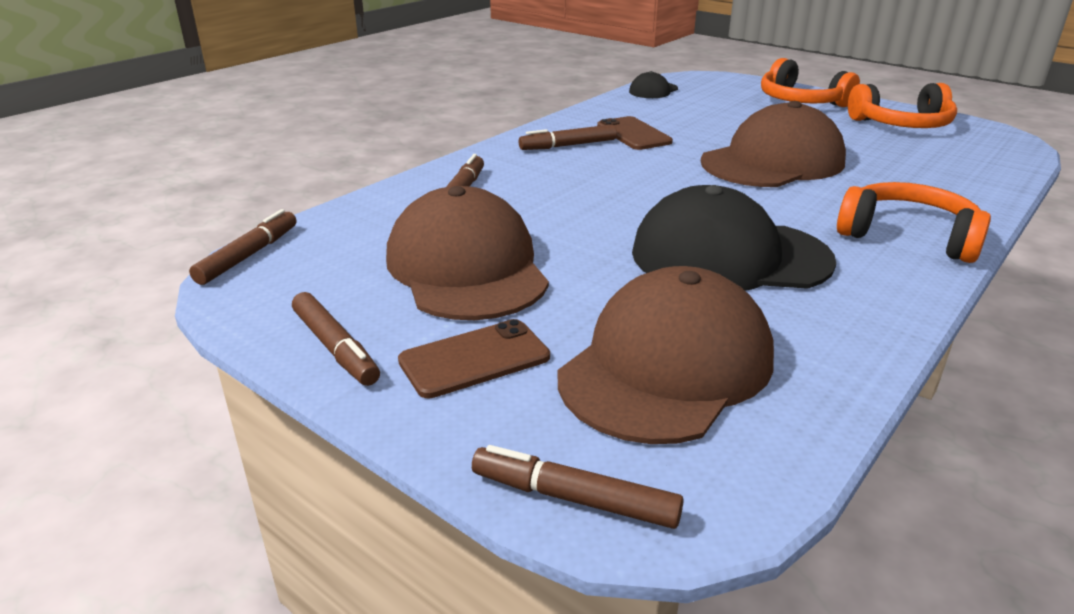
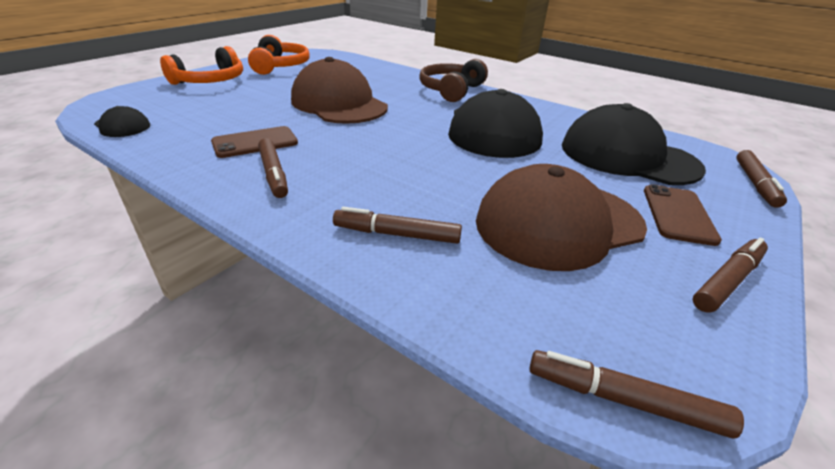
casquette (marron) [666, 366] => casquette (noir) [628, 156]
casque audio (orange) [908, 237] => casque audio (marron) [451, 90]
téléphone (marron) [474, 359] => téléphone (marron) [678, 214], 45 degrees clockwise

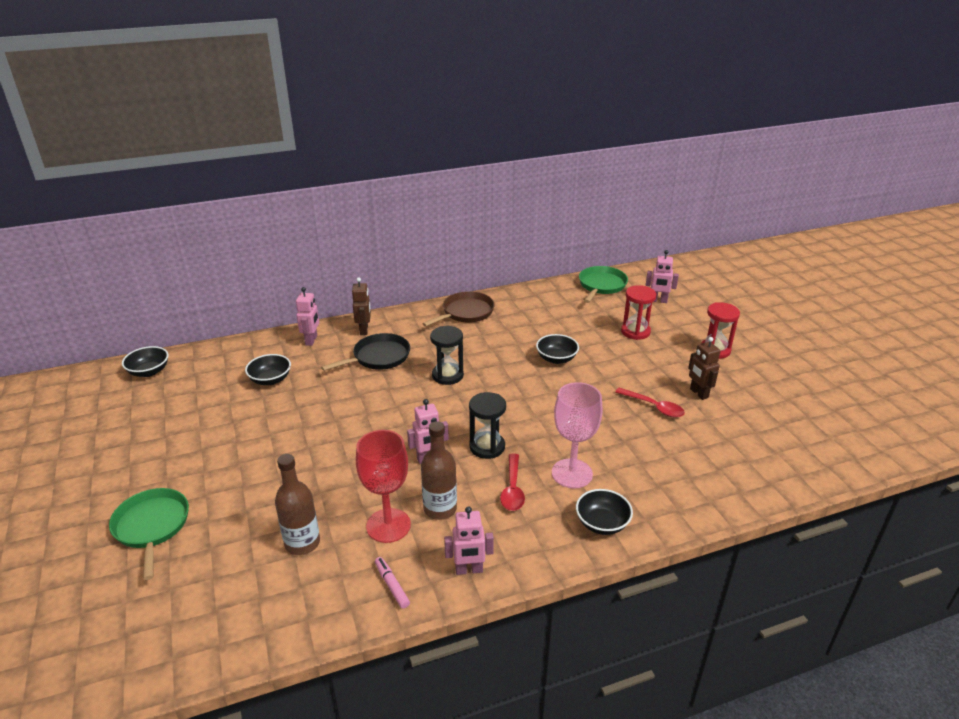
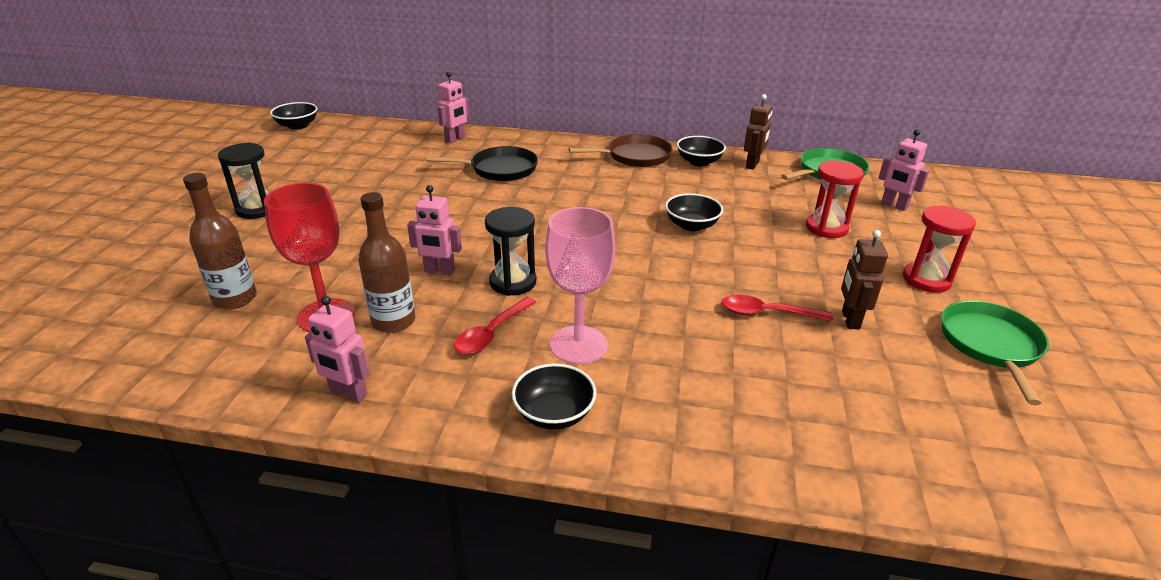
feutre (rose) [391, 585] => nothing
poêle (vert) [152, 526] => poêle (vert) [990, 345], relocated
bol (noir) [270, 380] => bol (noir) [699, 162], relocated
robot (marron) [364, 330] => robot (marron) [752, 165], relocated
sablier (noir) [447, 375] => sablier (noir) [257, 209], relocated
cuillère (rouge) [654, 407] => cuillère (rouge) [767, 313], 120 degrees clockwise

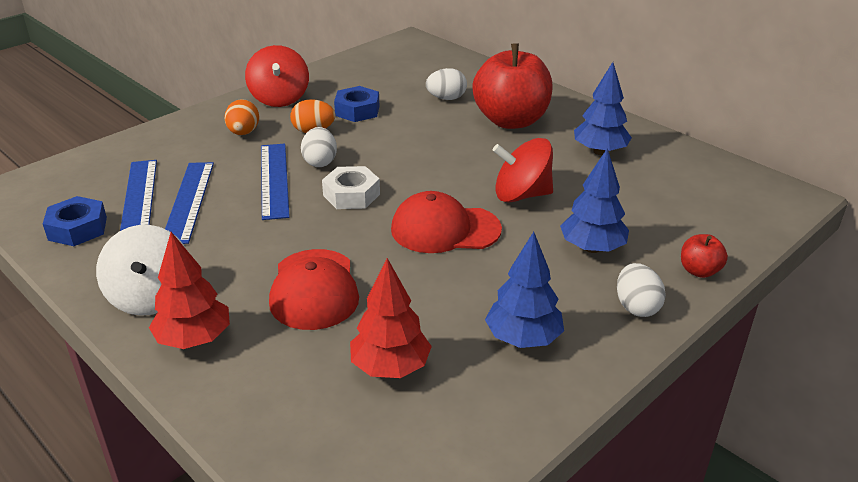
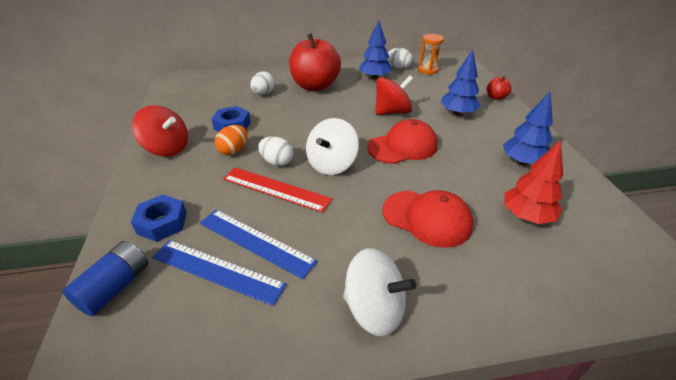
arbre (rouge) [194, 339] => nothing
œuf (orange) [243, 133] => nothing
nothing => pile (bleu) [115, 287]
nothing => sablier (orange) [428, 70]
écrou (bleu) [78, 228] => écrou (bleu) [162, 223], relocated
œuf (blanc) [636, 307] => œuf (blanc) [398, 67], relocated
écrou (blanc) [351, 195] => toupie (blanc) [332, 164]
règle (bleu) [274, 180] => règle (rouge) [276, 189]
casquette (rouge) [445, 229] => casquette (rouge) [403, 146], 150 degrees counterclockwise
toupie (rouge) [521, 195] => toupie (rouge) [392, 112], 150 degrees counterclockwise

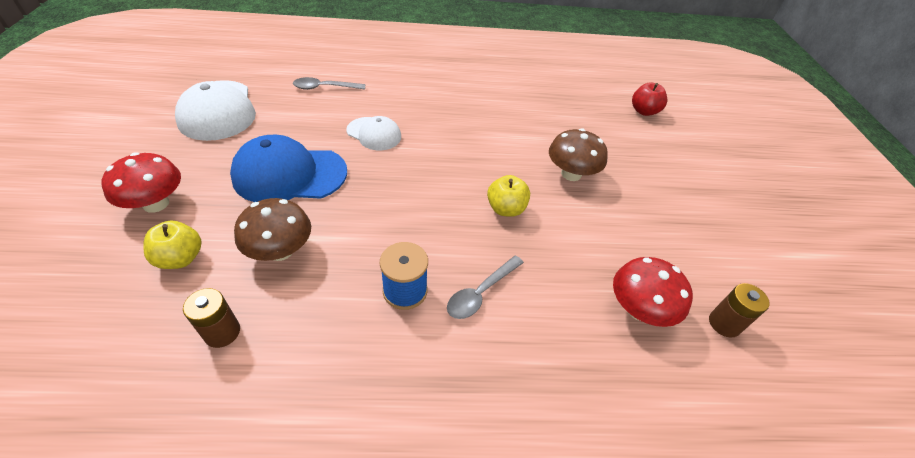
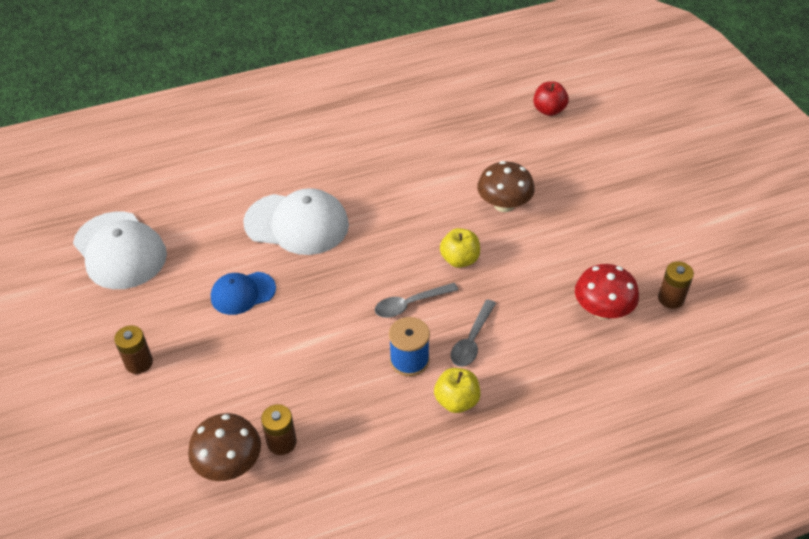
pomme (jaune) [181, 258] => pomme (jaune) [456, 401], relocated
champignon (marron) [280, 250] => champignon (marron) [229, 463], relocated
cuillère (gris) [324, 88] => cuillère (gris) [410, 304], relocated
champignon (rouge) [156, 204] => pile (marron) [139, 363]
casquette (bleu) [289, 174] => casquette (bleu) [243, 293], x0.58
casquette (blanc) [374, 134] => casquette (blanc) [297, 224], x1.72

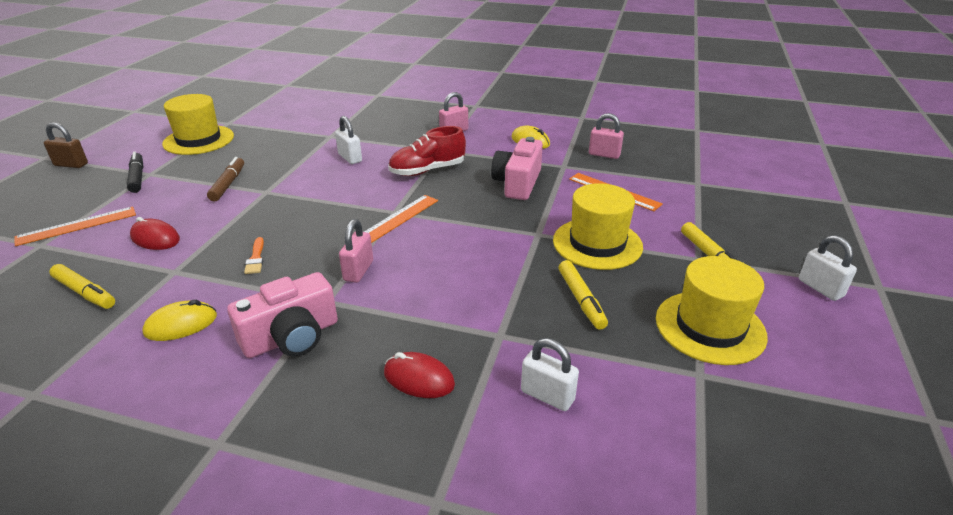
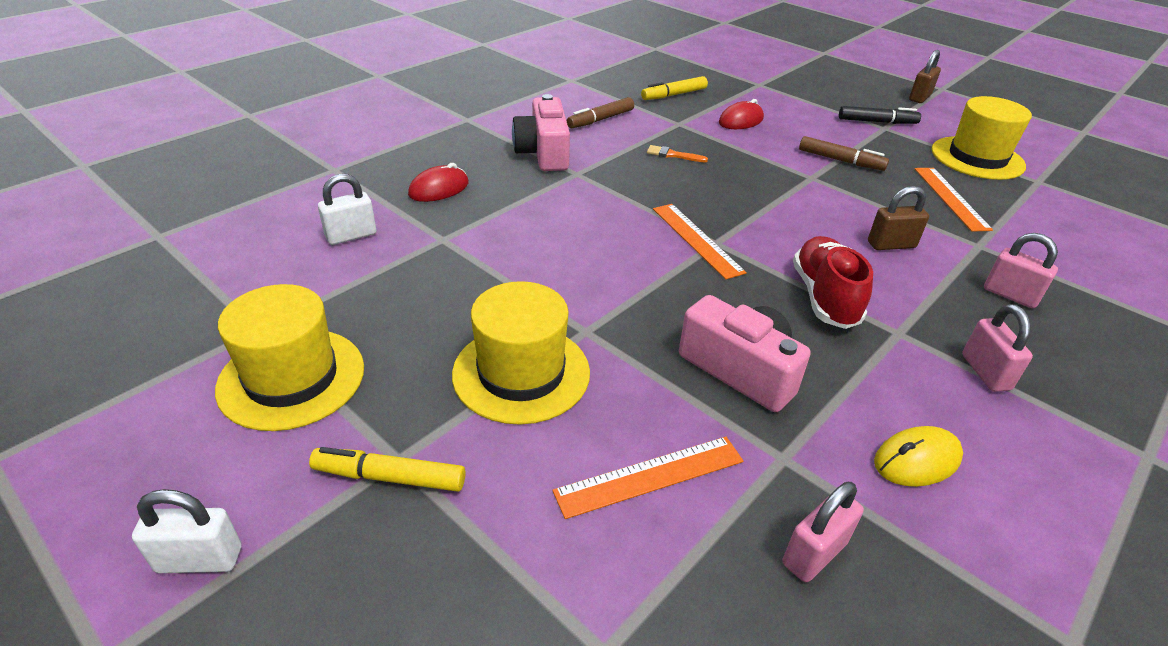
feutre (jaune) [581, 300] => nothing
règle (orange) [77, 226] => règle (orange) [950, 198], relocated
cadenas (rose) [358, 271] => cadenas (rose) [1010, 295], relocated
souris (jaune) [181, 325] => feutre (marron) [600, 120]
cadenas (blanc) [350, 158] => cadenas (marron) [891, 245]

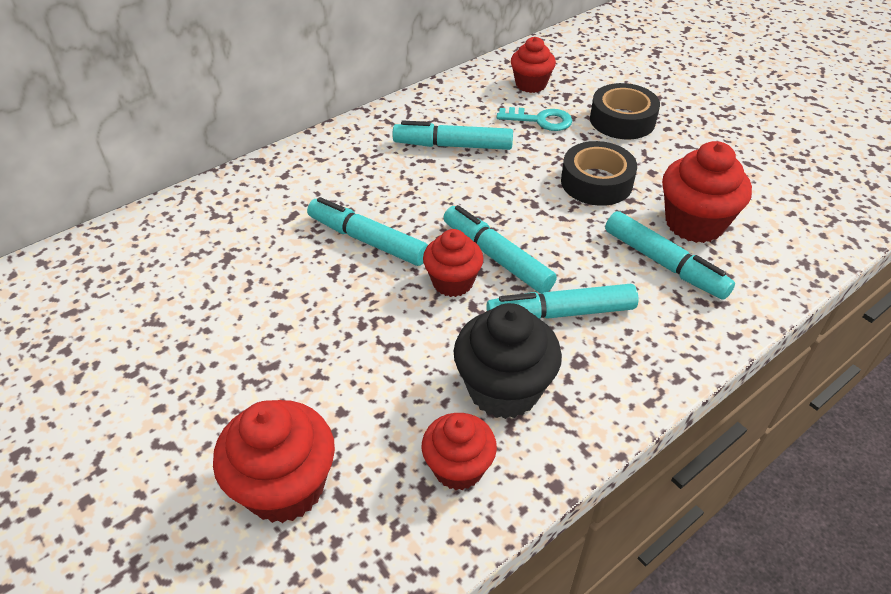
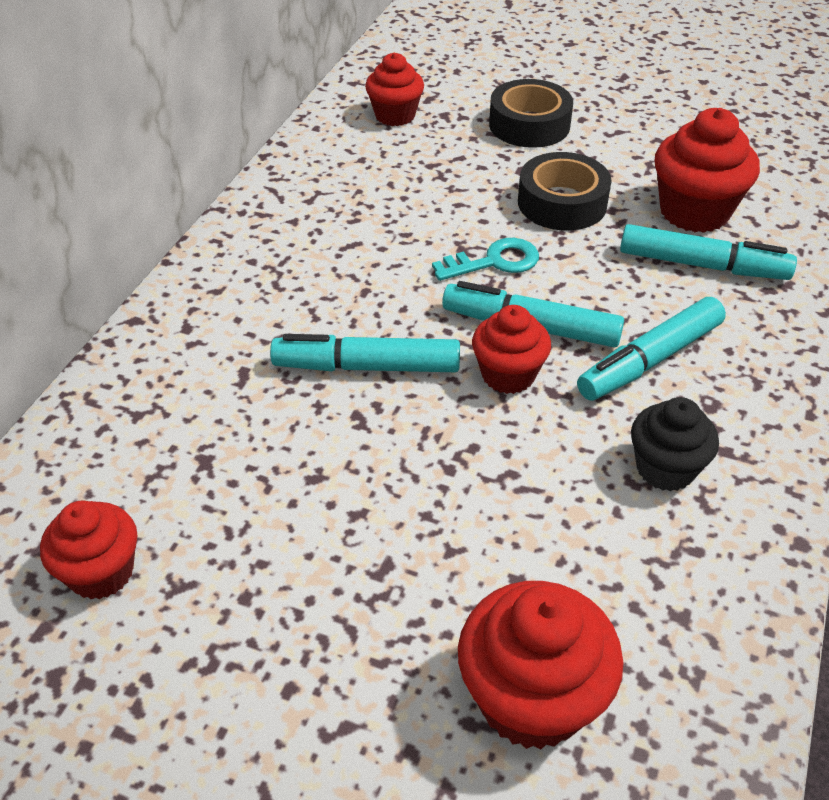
feutre (turquoise) [453, 146] => nothing
muffin (rouge) [458, 468] => muffin (rouge) [101, 572], relocated
clé (turquoise) [541, 120] => clé (turquoise) [495, 261], relocated
muffin (noir) [504, 389] => muffin (noir) [665, 468], x0.65

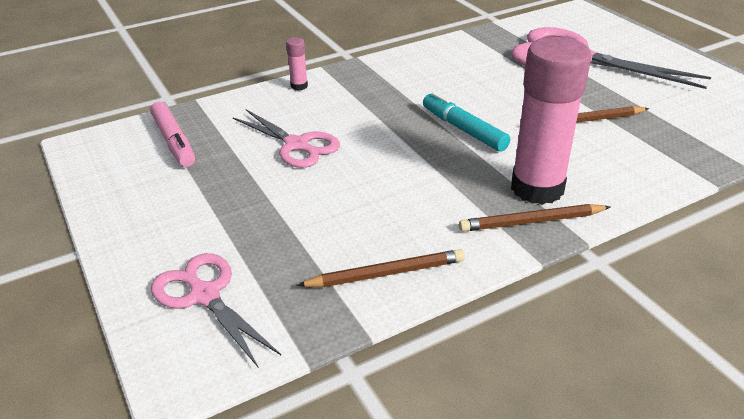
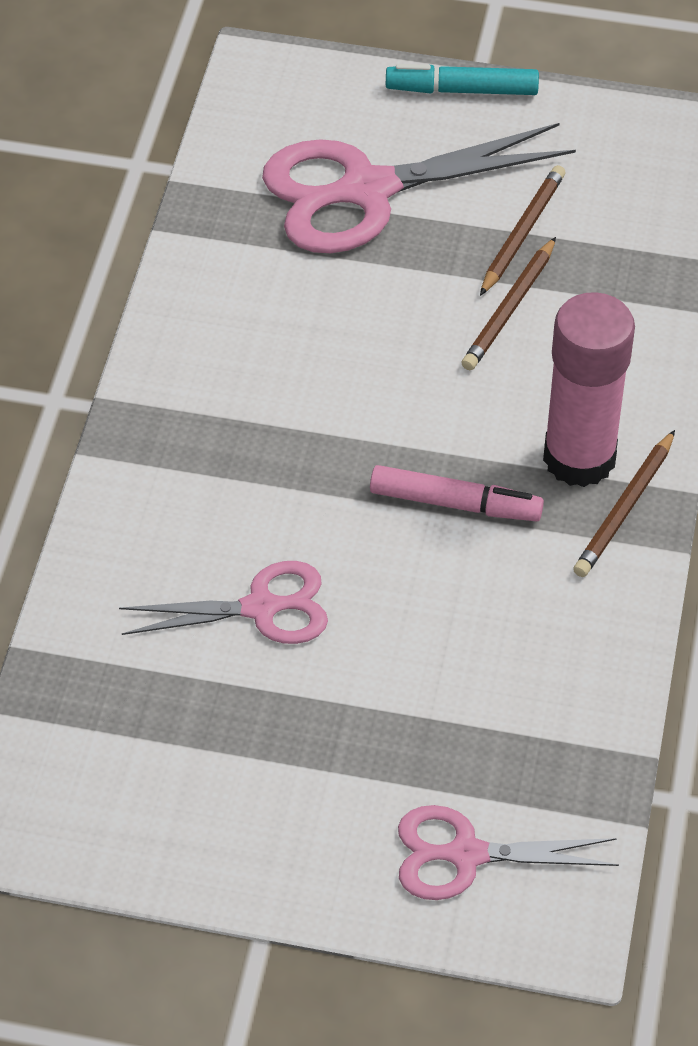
bâton de colle (rose) [299, 86] => nothing
feutre (rose) [174, 141] => feutre (rose) [455, 503], relocated
crayon (marron) [386, 273] => crayon (marron) [523, 233], relocated
feutre (turquoise) [463, 129] => feutre (turquoise) [462, 90], relocated

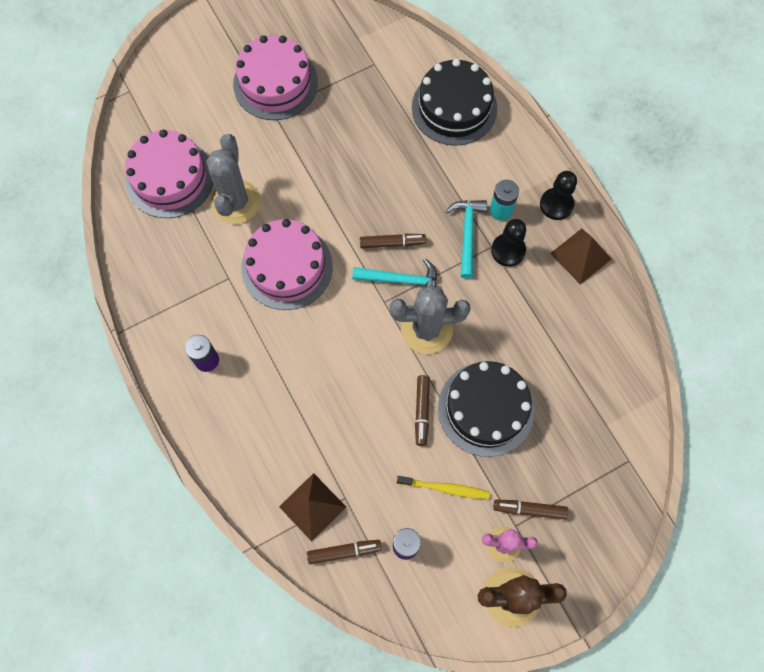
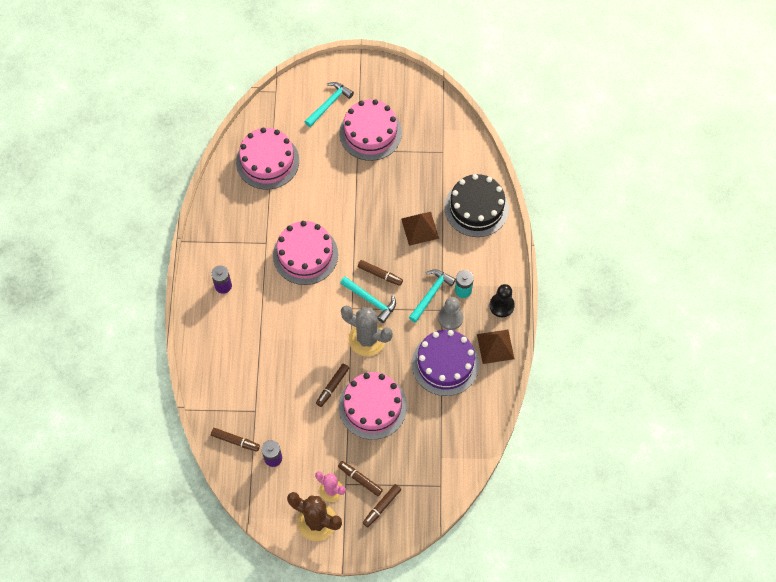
cactus (gris) [235, 202] => nothing
brosse à dents (jaune) [445, 488] => nothing
nothing => marteau (turquoise) [329, 104]
nothing => feutre (marron) [382, 506]
nothing => gâteau (violet) [445, 364]
pyramide (marron) [312, 506] => pyramide (marron) [420, 228], relocated
gâteau (noir) [486, 408] => gâteau (rose) [372, 406]
pion (noir) [508, 250] => pion (gris) [450, 318]

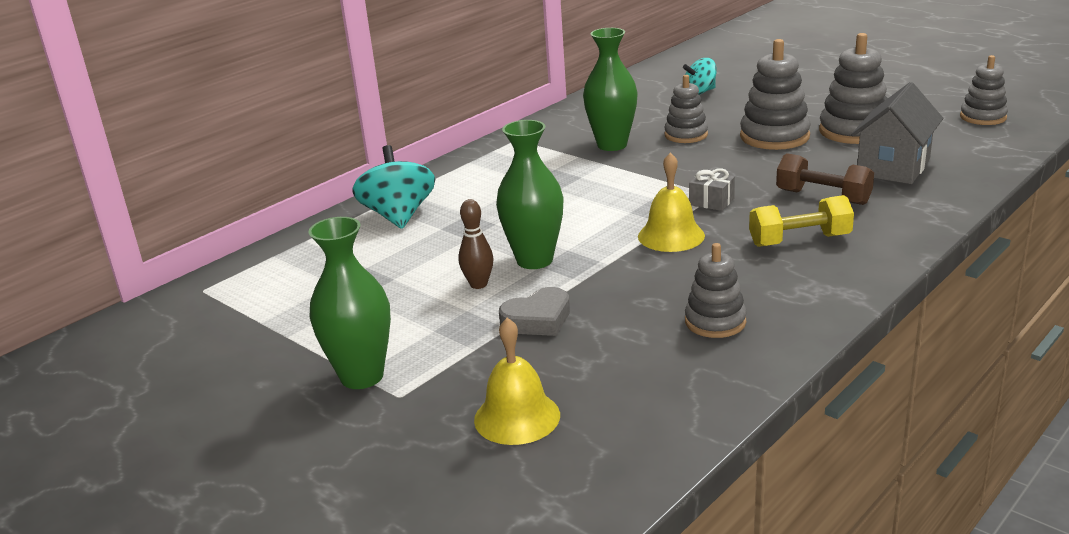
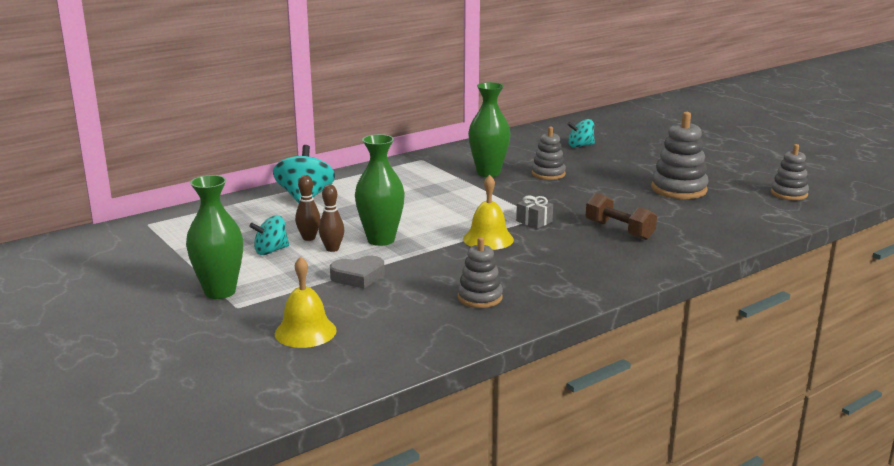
jouet à empiler (gris) [774, 137] => nothing
haltère (jaune) [799, 240] => nothing
maison (gris) [893, 167] => nothing
nothing => toupie (turquoise) [271, 251]
nothing => quille (marron) [309, 238]

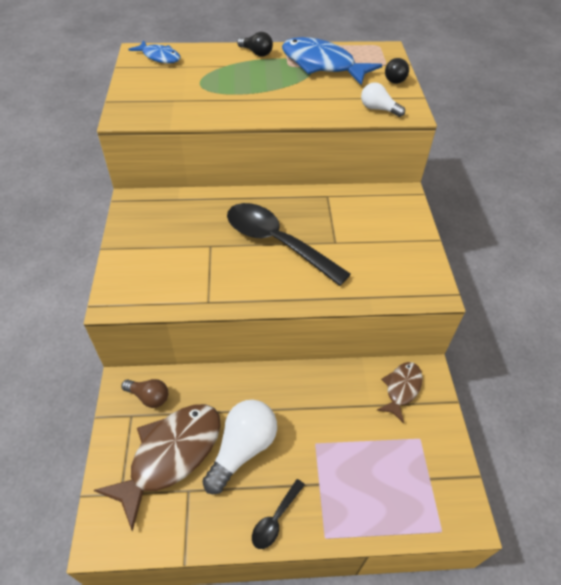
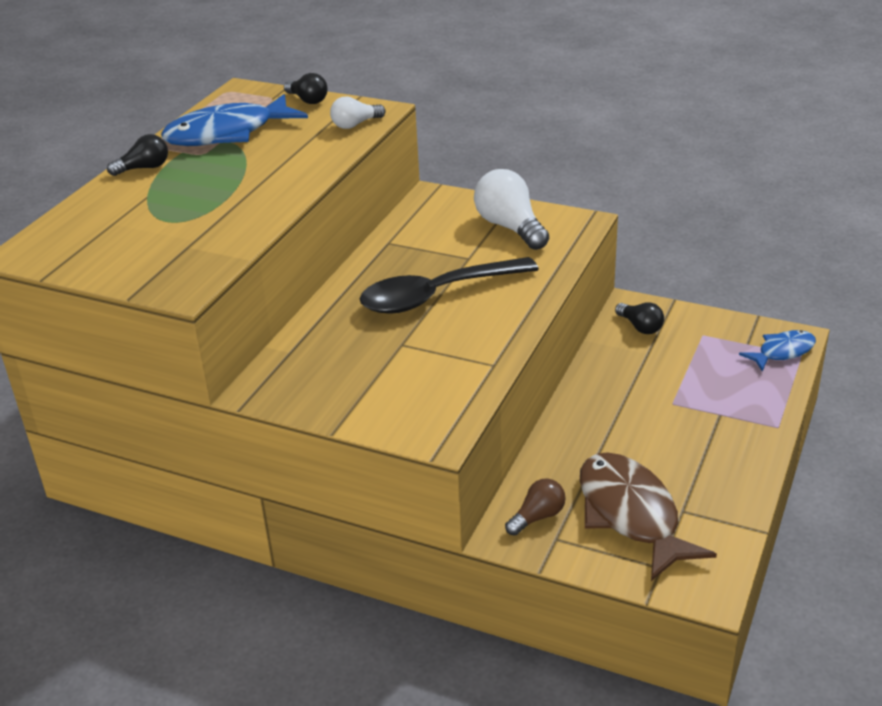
cuillère (noir) [275, 519] => nothing
poisson (bleu) [159, 57] => poisson (bleu) [782, 352], relocated
ampoule (blanc) [242, 449] => ampoule (blanc) [510, 227], relocated
poisson (marron) [401, 389] => ampoule (noir) [640, 327]

